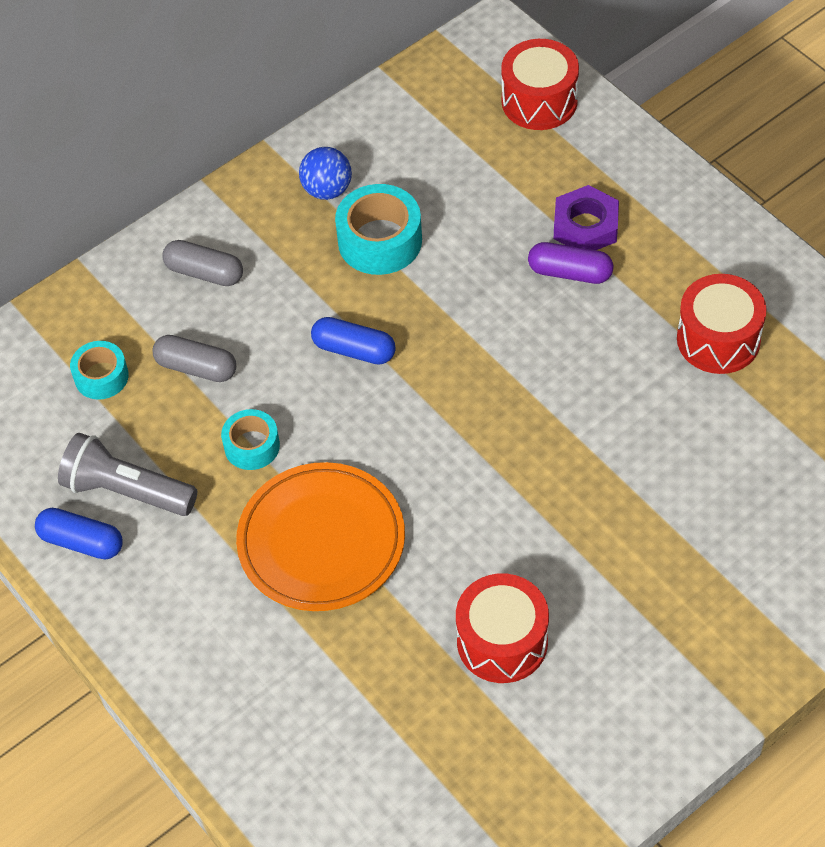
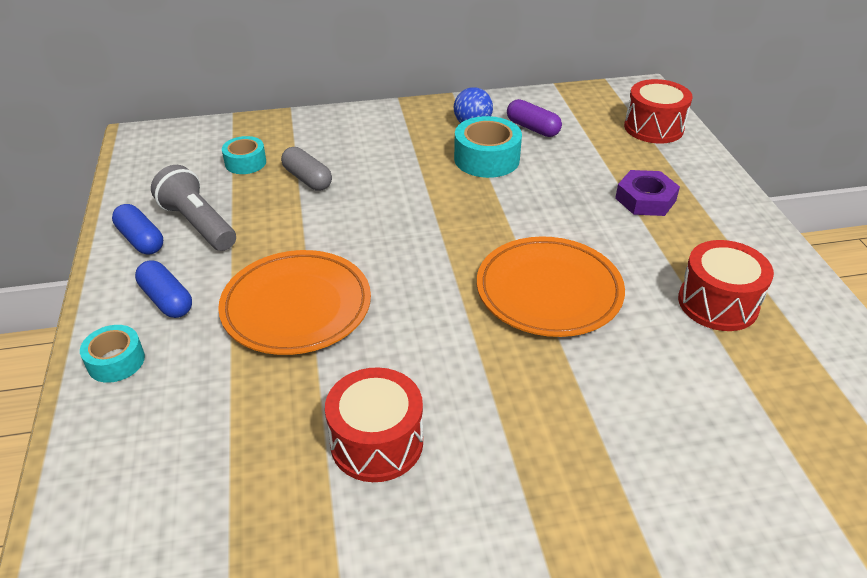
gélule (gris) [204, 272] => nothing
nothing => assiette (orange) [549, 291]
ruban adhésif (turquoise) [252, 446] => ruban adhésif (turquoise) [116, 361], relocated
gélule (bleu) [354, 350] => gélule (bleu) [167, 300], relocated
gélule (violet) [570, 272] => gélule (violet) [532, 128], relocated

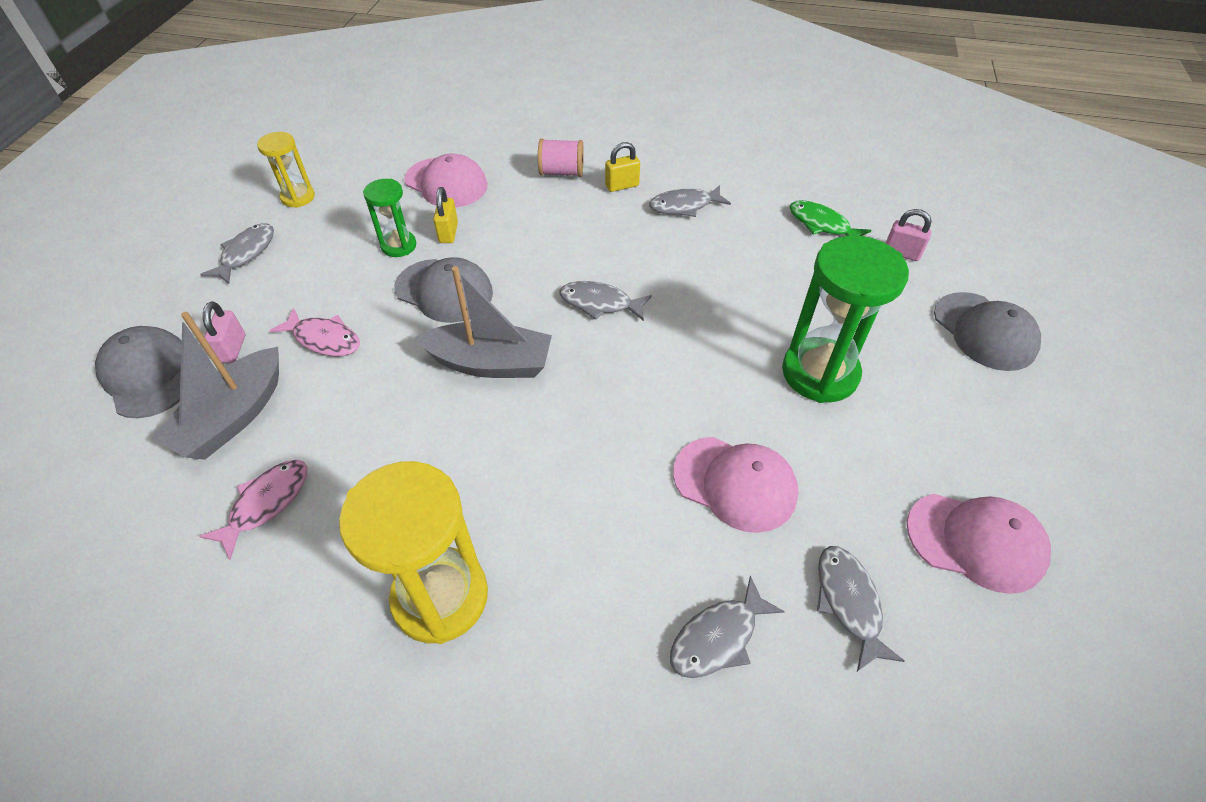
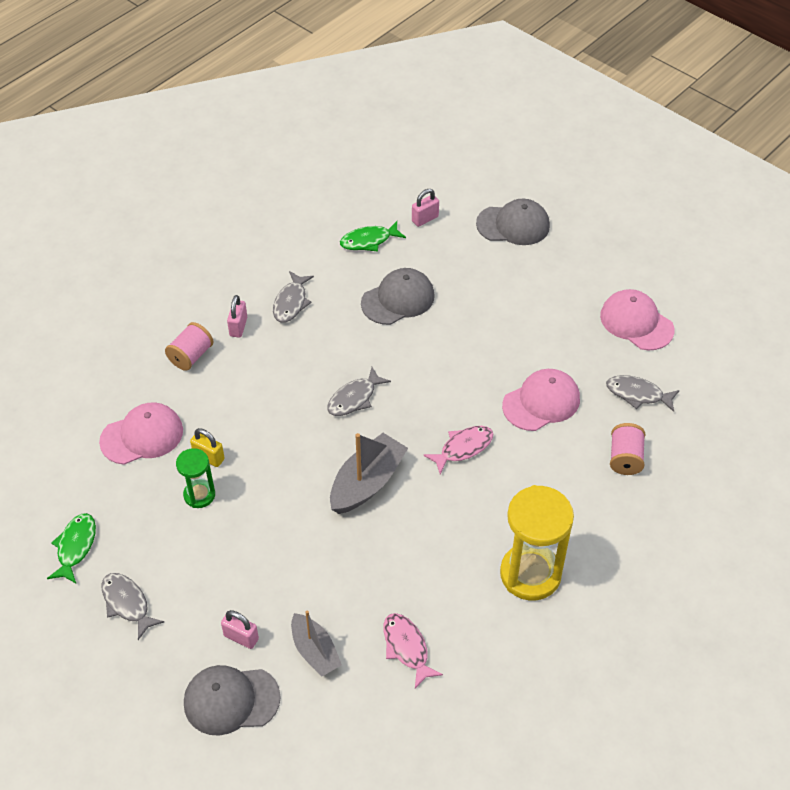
sablier (vert) [820, 373] => nothing
poisson (rose) [324, 339] => poisson (rose) [463, 448], relocated
casquette (gris) [444, 291] => casquette (gris) [398, 299], relocated
sablier (jaune) [298, 197] => poisson (vert) [75, 547]
poisson (gris) [718, 637] => bobine (rose) [625, 458]
cadenas (jaune) [622, 186] => cadenas (rose) [238, 327]
casquette (rose) [976, 541] => casquette (rose) [636, 322], 90 degrees counterclockwise
bateau (gris) [233, 417] => bateau (gris) [315, 651], x0.66

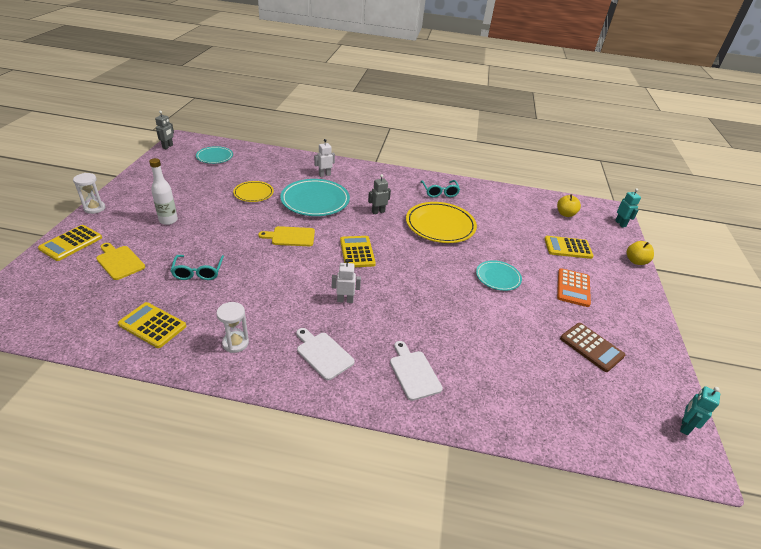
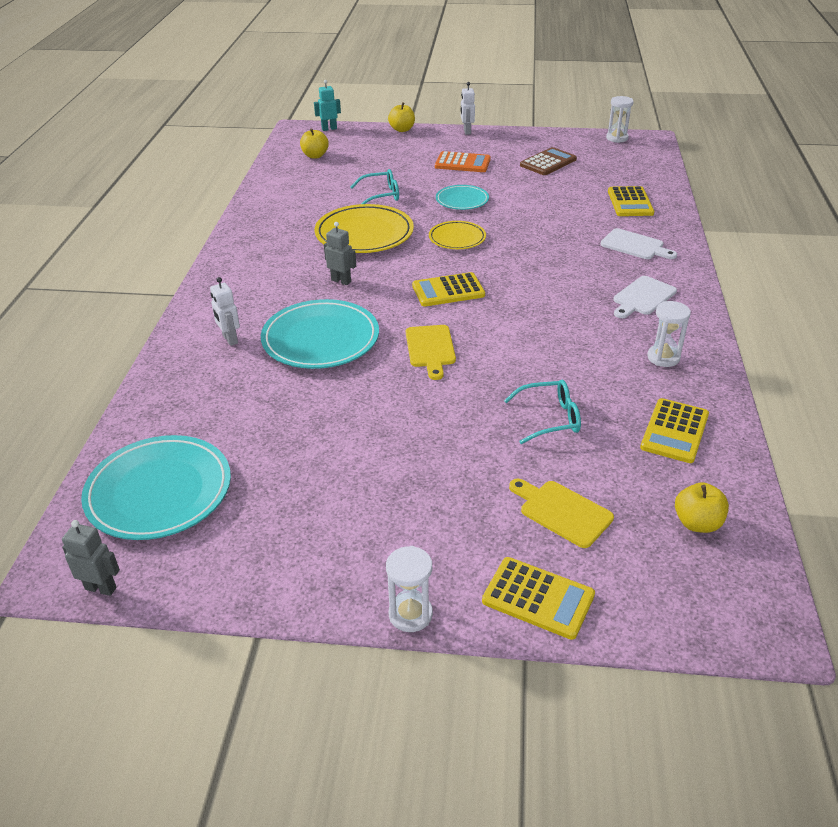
bouteille (blanc) [168, 220] => nothing
nothing => pomme (jaune) [697, 523]
assiette (jaune) [253, 193] => assiette (jaune) [457, 238], relocated
robot (blanc) [345, 300] => robot (blanc) [467, 131], relocated
lunettes (turquoise) [439, 192] => lunettes (turquoise) [381, 195], relocated
calculatrice (jaune) [568, 248] => calculatrice (jaune) [630, 202], relocated
robot (turquoise) [684, 426] => sablier (blanc) [617, 138]
planche à découper (jaune) [119, 261] => planche à découper (jaune) [562, 512], 90 degrees clockwise
robot (gris) [378, 212] => robot (gris) [341, 281], 150 degrees clockwise
planche à découper (blanc) [413, 372] => planche à découper (blanc) [635, 245], 120 degrees counterclockwise
assiette (turquoise) [215, 157] => assiette (turquoise) [159, 492], x1.74

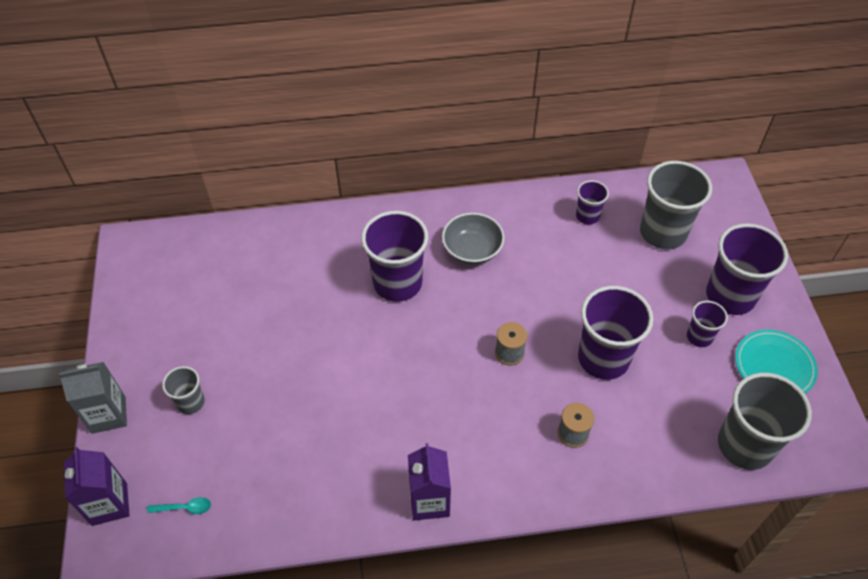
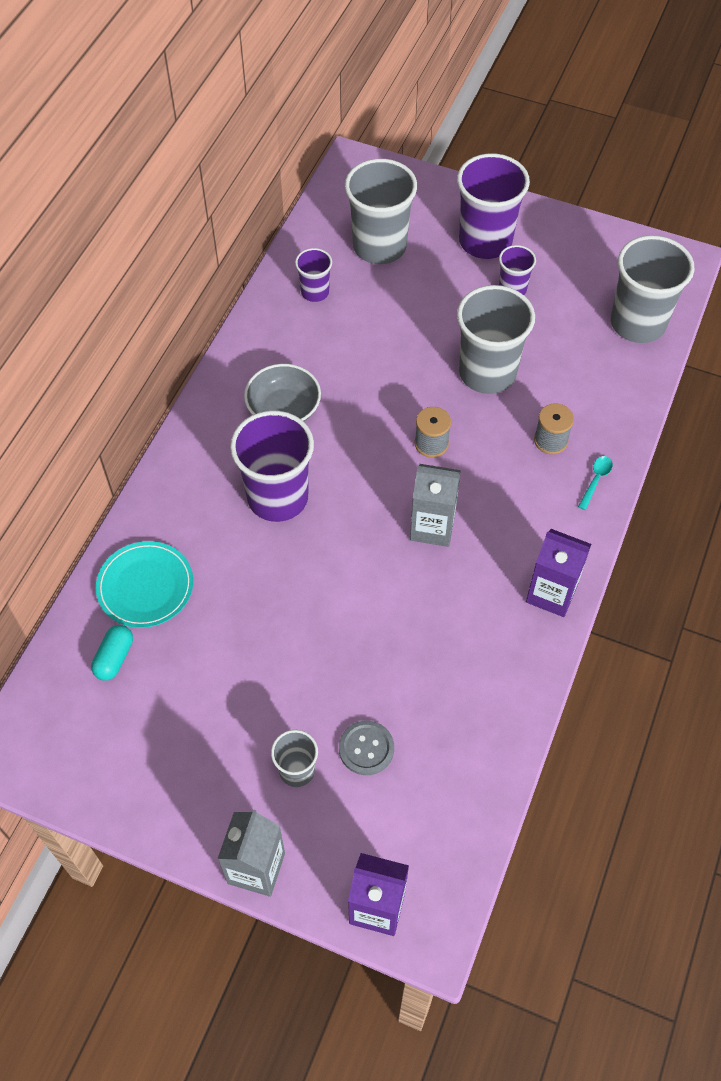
nothing => gélule (turquoise) [114, 658]
nothing => bouton (gris) [366, 748]
nothing => brique de lait (gris) [432, 527]
cuillère (turquoise) [184, 508] => cuillère (turquoise) [596, 480], relocated
assiette (turquoise) [774, 366] => assiette (turquoise) [145, 586], relocated
gobelet (violet) [603, 358] => gobelet (gris) [487, 373]

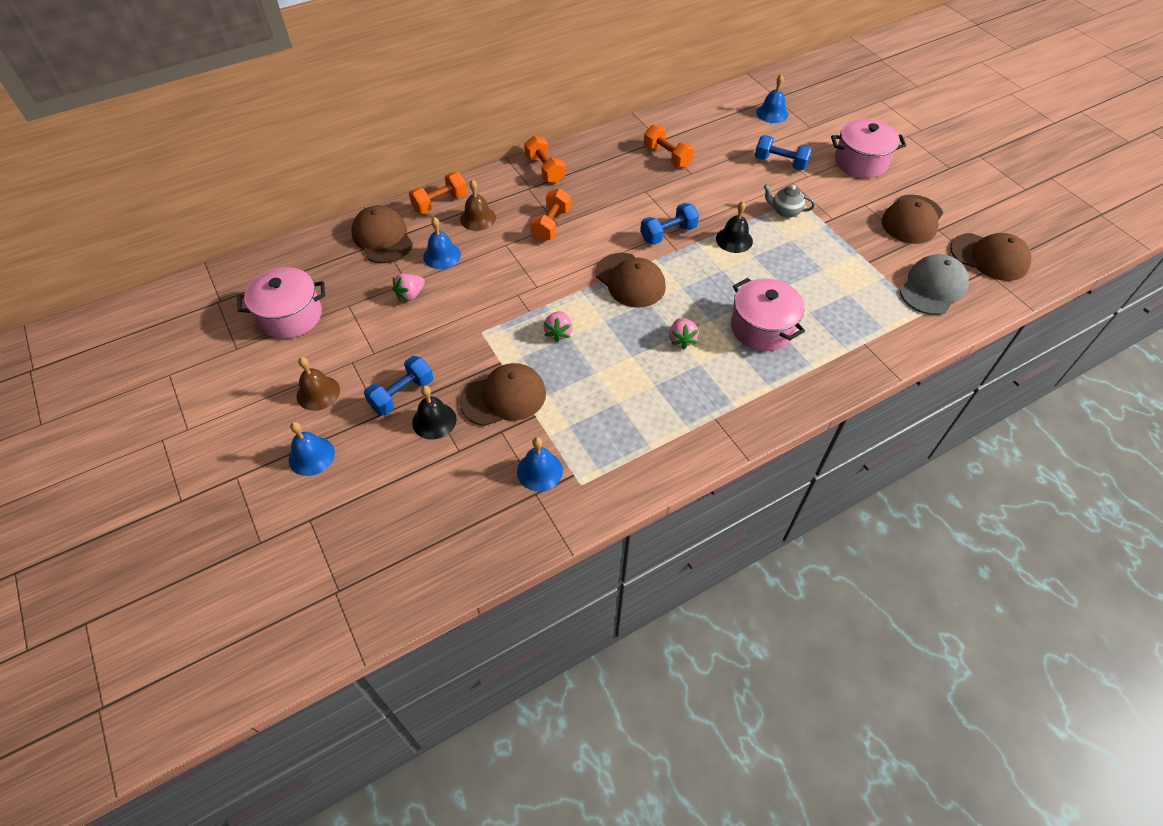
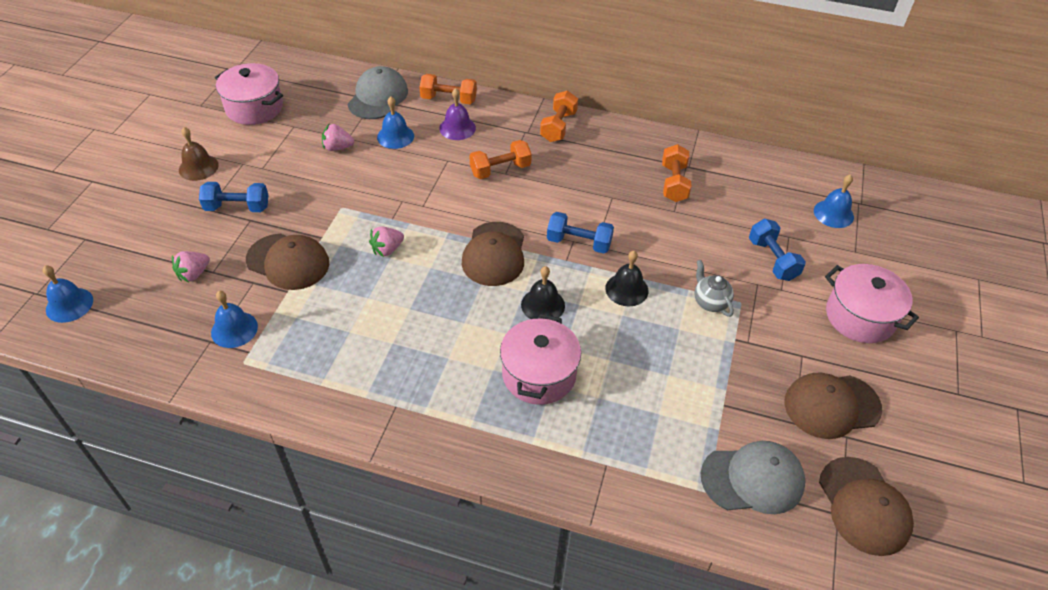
cloche (bleu) [311, 456] => cloche (bleu) [69, 305], relocated
cloche (noir) [434, 421] => cloche (noir) [543, 305], relocated
fraise (rose) [681, 340] => fraise (rose) [194, 274], relocated
casquette (marron) [382, 238] => casquette (gris) [378, 97]
cloche (marron) [478, 218] => cloche (violet) [457, 128]

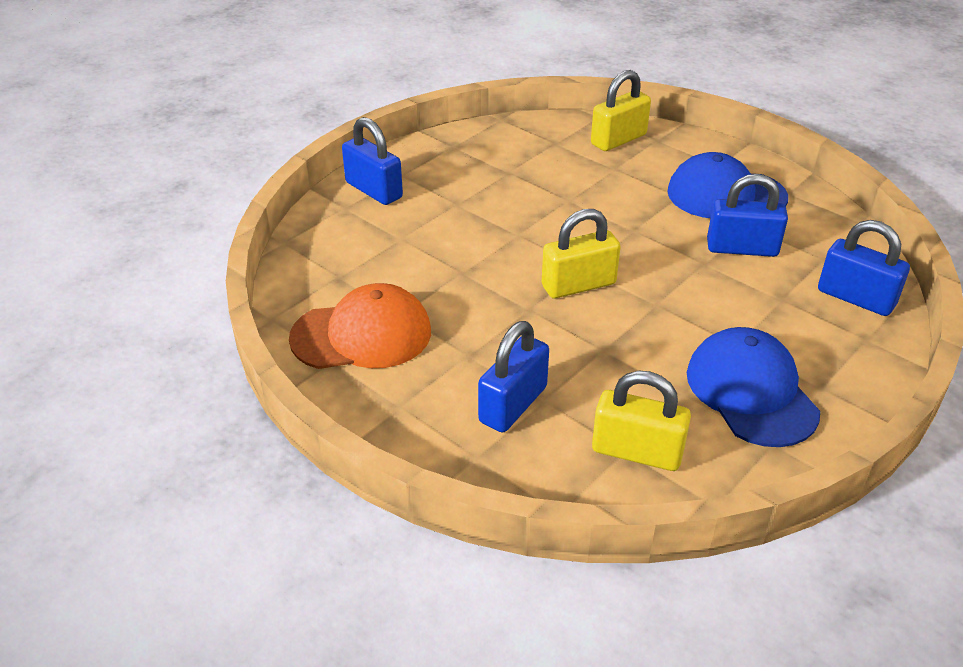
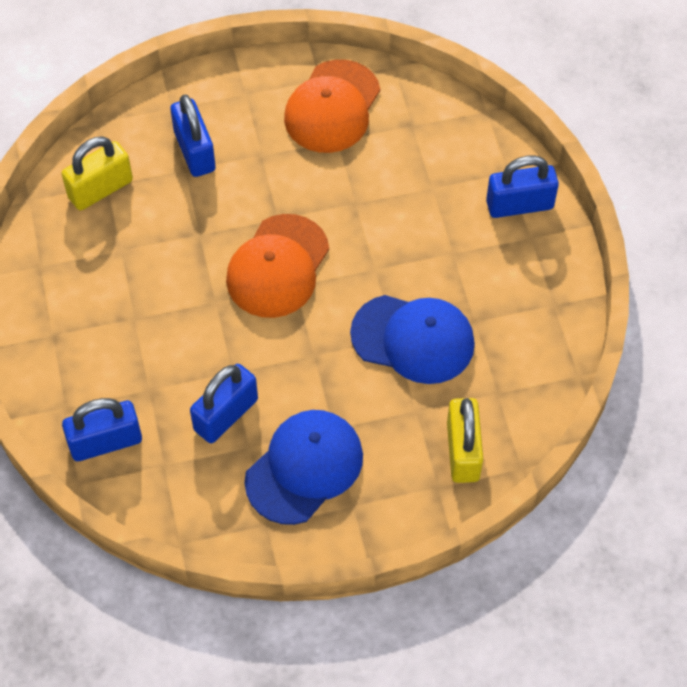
casquette (bleu) [751, 392] => casquette (bleu) [413, 339], relocated
cadenas (jaune) [578, 285] => casquette (orange) [278, 266]

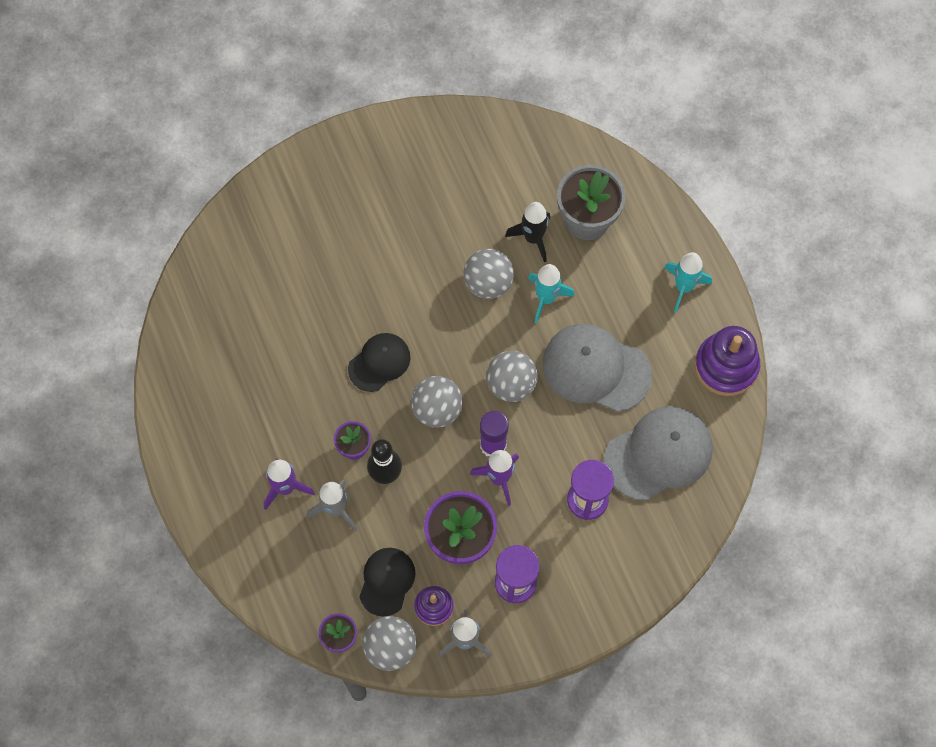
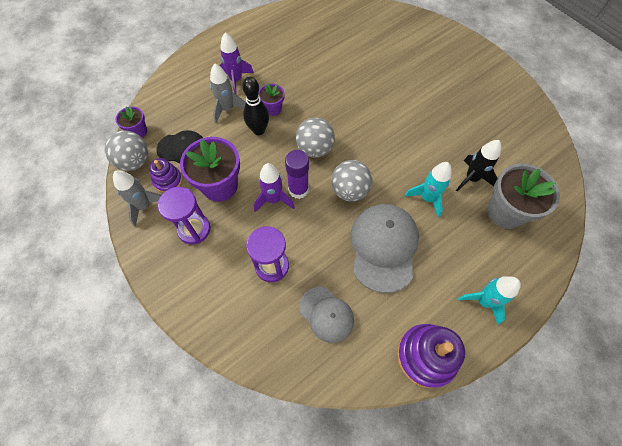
casquette (noir) [379, 362] => nothing
balle (gris) [488, 283] => nothing
casquette (gris) [659, 454] => casquette (gris) [326, 314], x0.61

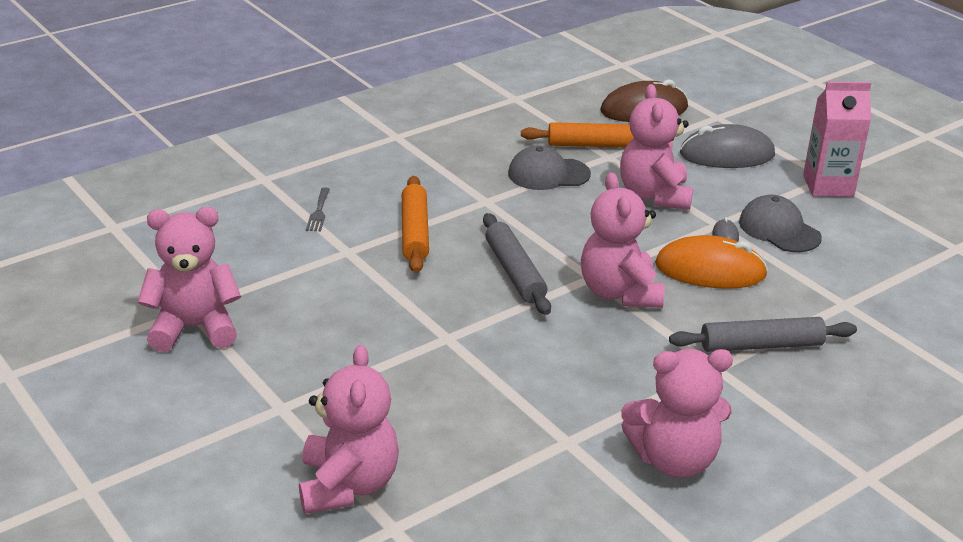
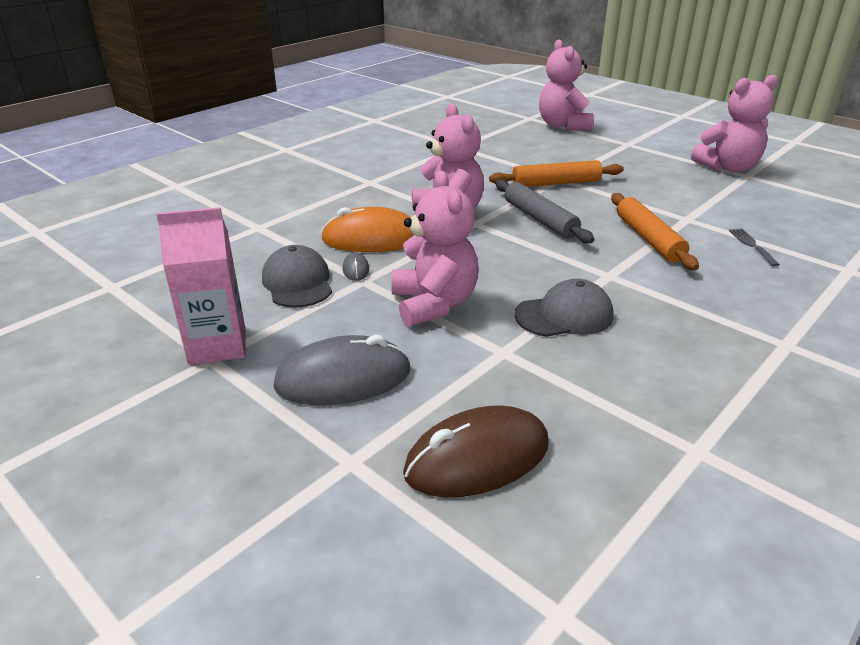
ours en peluche (rose) [674, 460] => nothing
rouleau à pâtisserie (gris) [761, 345] => nothing
rouleau à pâtisserie (orange) [596, 145] => rouleau à pâtisserie (orange) [556, 183], relocated
casquette (gris) [779, 230] => casquette (gris) [297, 282], 150 degrees counterclockwise

